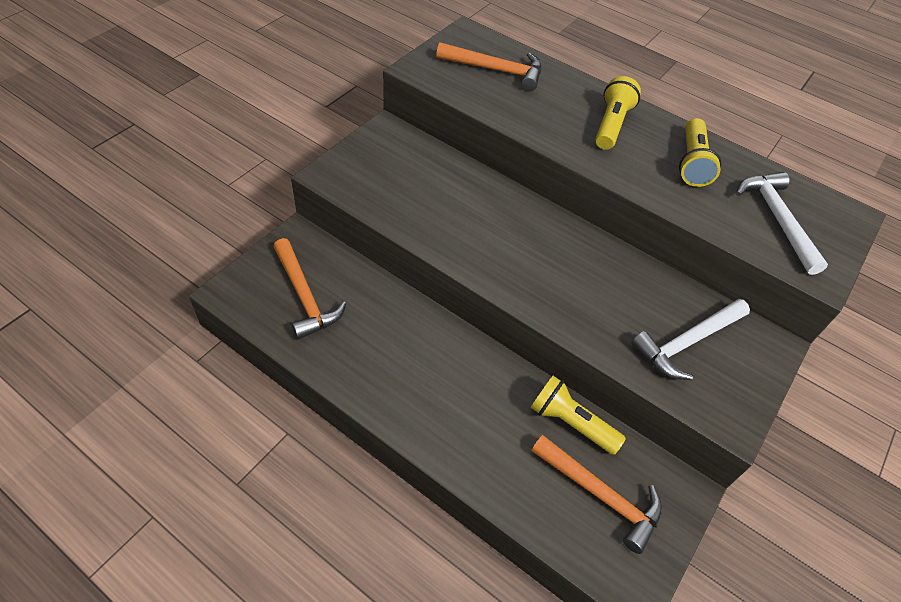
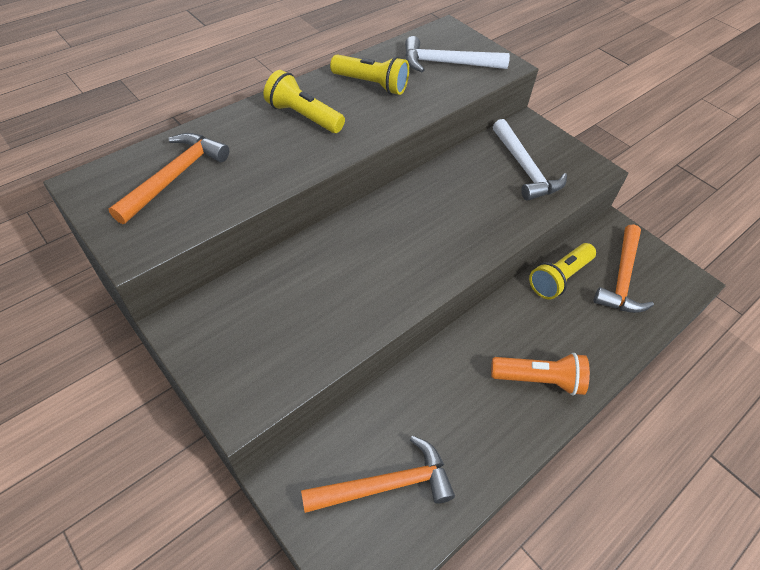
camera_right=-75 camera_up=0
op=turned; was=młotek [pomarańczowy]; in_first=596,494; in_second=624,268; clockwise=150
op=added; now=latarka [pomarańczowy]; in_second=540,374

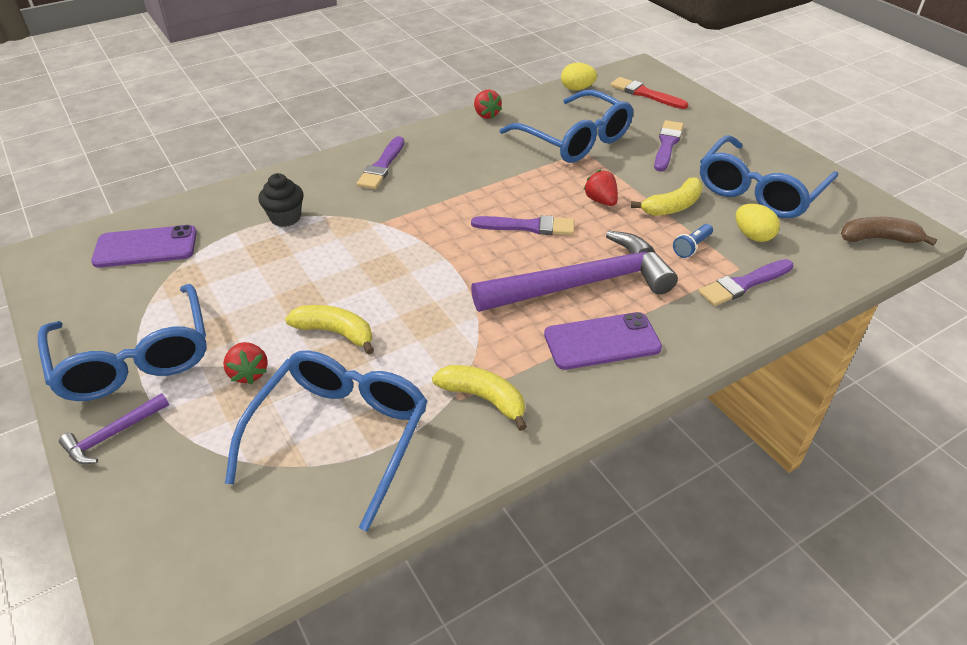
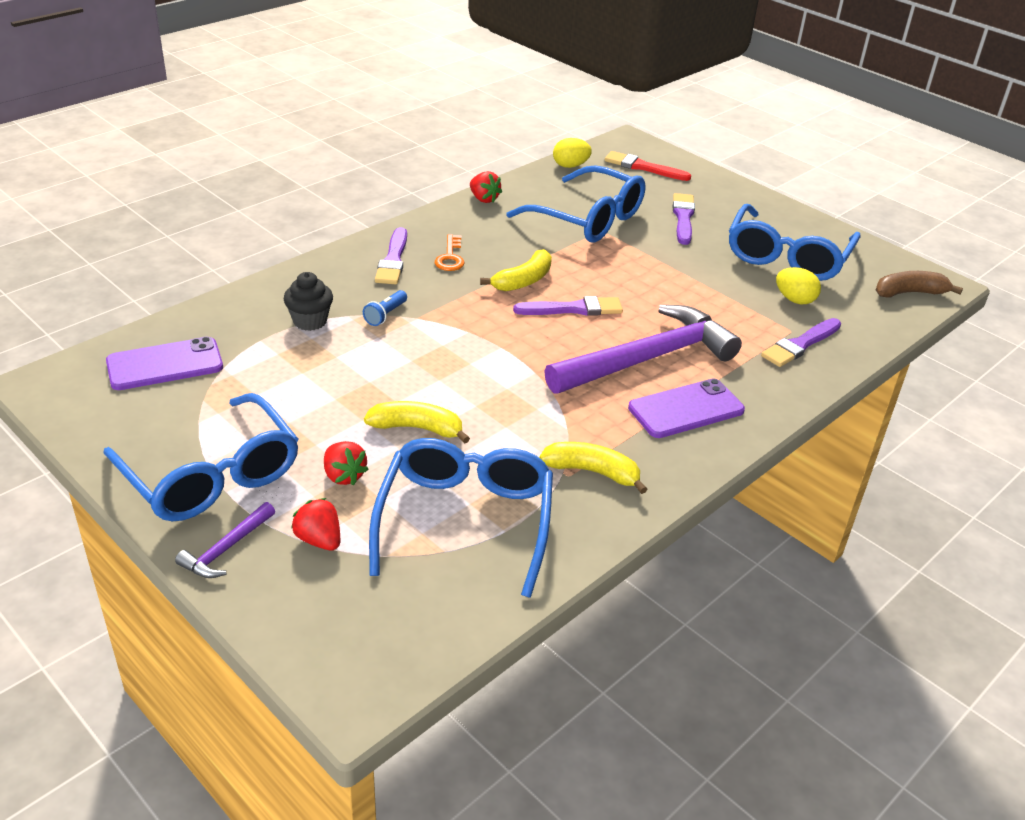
camera_right=-15 camera_up=-5
op=moved; was=truskawka [czerwony]; in_first=600,188; in_second=315,524
op=moved; was=banan [żółty]; in_first=667,196; in_second=516,270
op=moved; was=latarka [niebieski]; in_first=693,241; in_second=385,308
op=added; now=klucz [pomarańczowy]; in_second=449,252

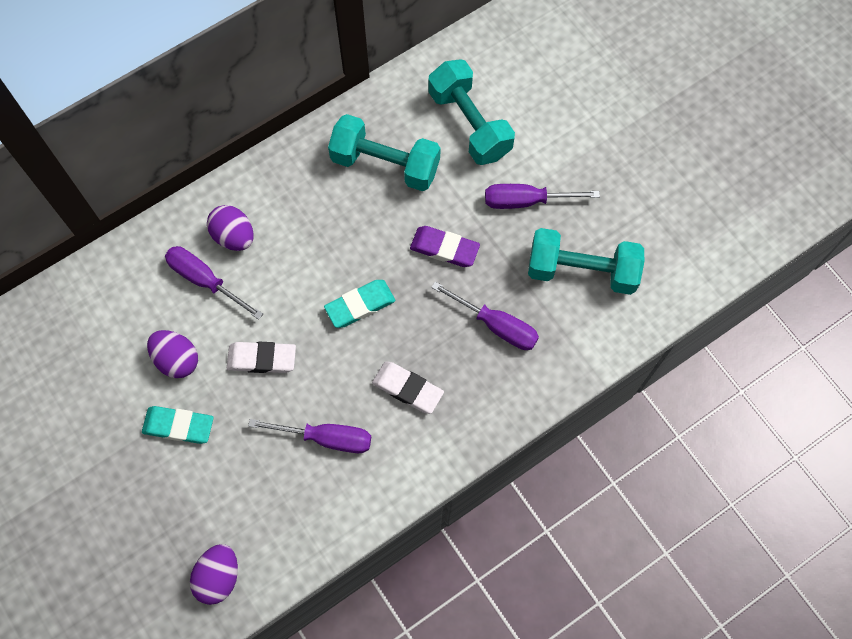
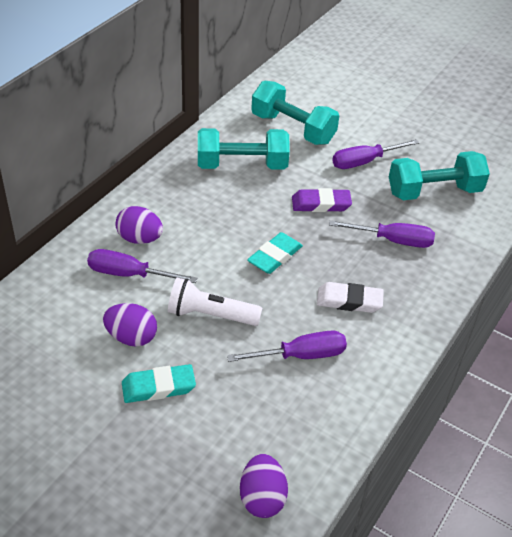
camera_right=-25 camera_up=-25
op=replaced; was=gumka do mazania [biały]; now=latarka [biały]; in_first=261,357; in_second=215,302

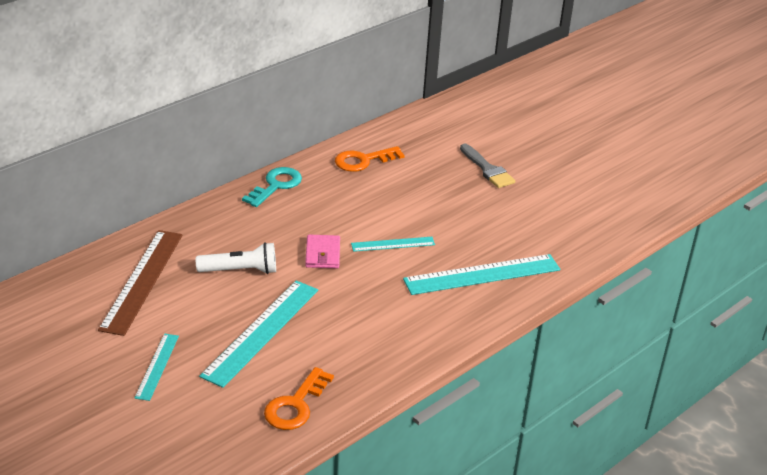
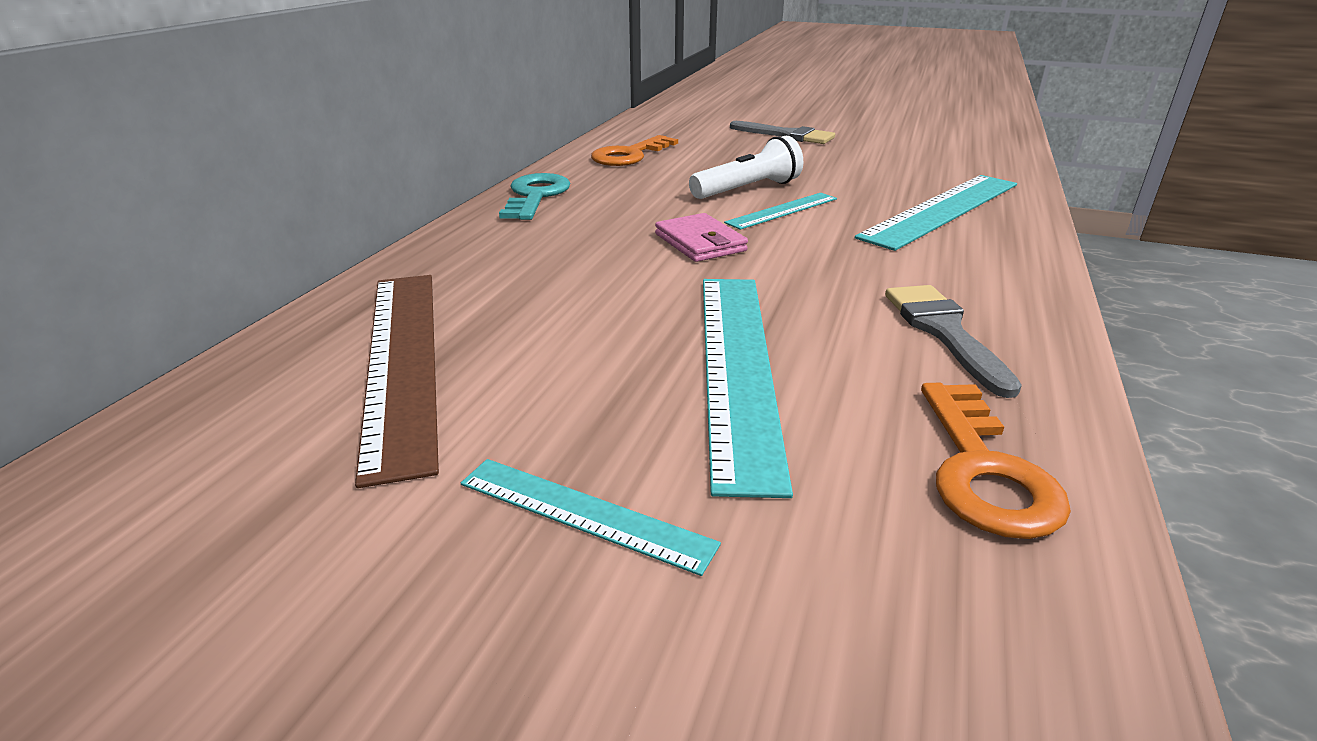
camera_right=-25 camera_up=-5
op=turned; was=linijka [turkusowy]; in_first=157,367; in_second=591,517; clockwise=-45
op=moved; was=latarka [biały]; in_first=236,258; in_second=746,167
op=added; now=pędzel [szary]; in_second=953,341

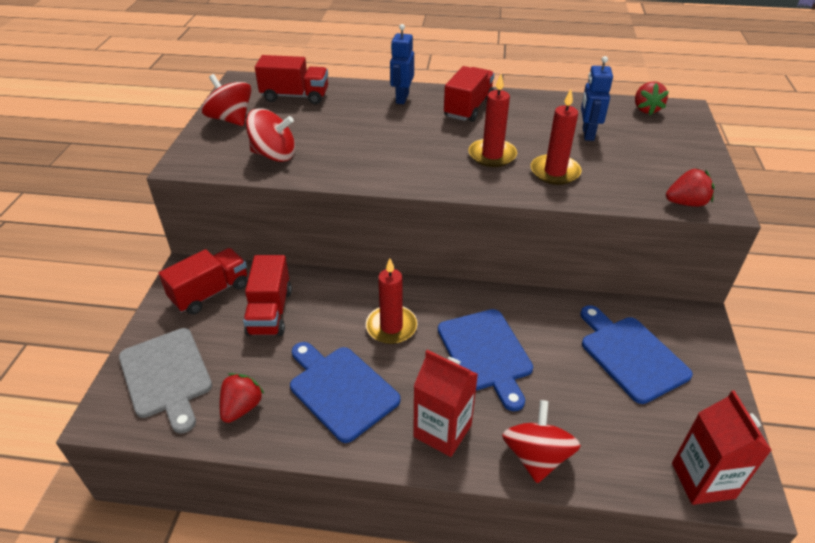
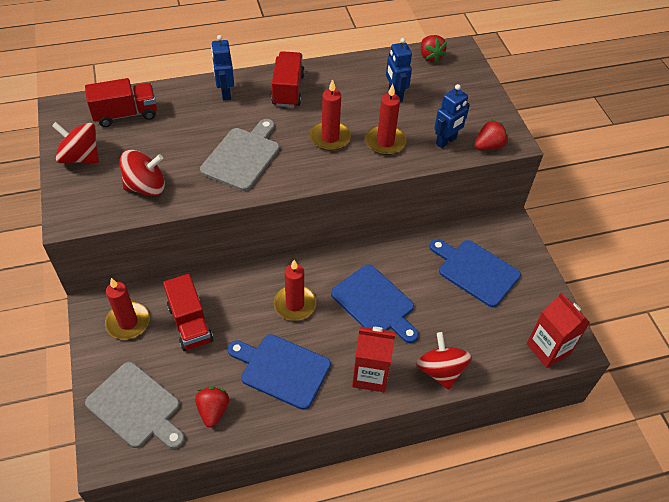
camera_right=-25 camera_up=10
op=replaced; was=ciężarówka [czerwony]; now=świeca [czerwony]; in_first=203,281; in_second=127,308
op=added; now=deska do krojenia [szary]; in_second=240,155
op=added; now=robot [niebieski]; in_second=452,116

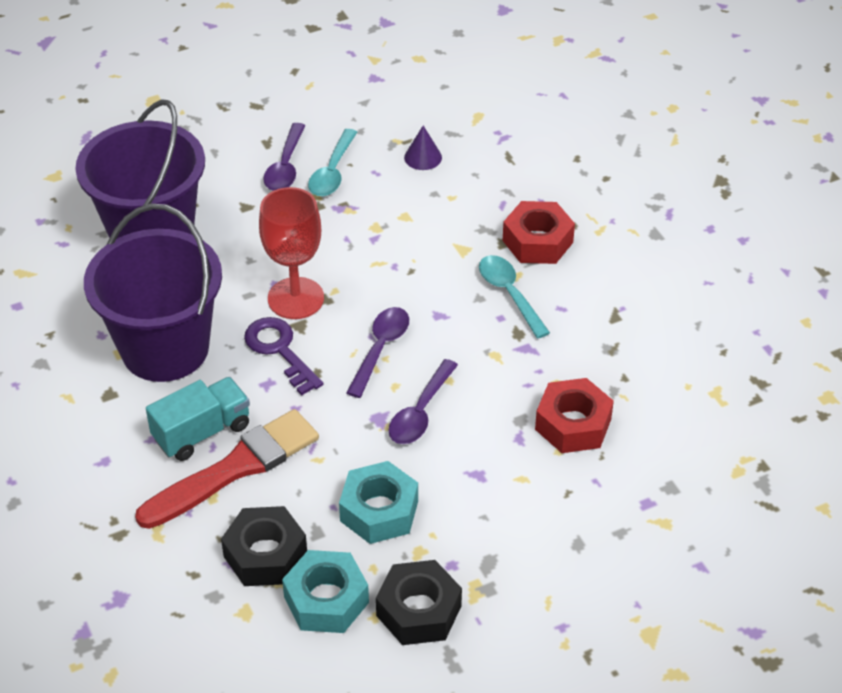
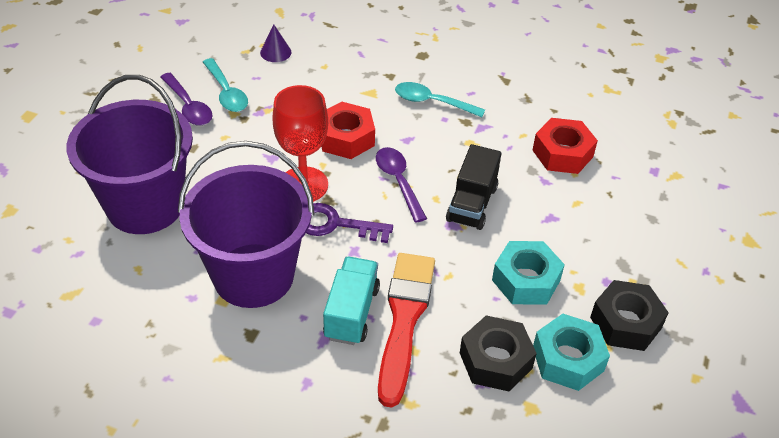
camera_right=-45 camera_up=0
op=replaced; was=łyżka [fioletowy]; now=ciężarówka [czarny]; in_first=423,401; in_second=473,187
op=moved; was=nakrętka [czerwony]; in_first=539,232; in_second=348,130

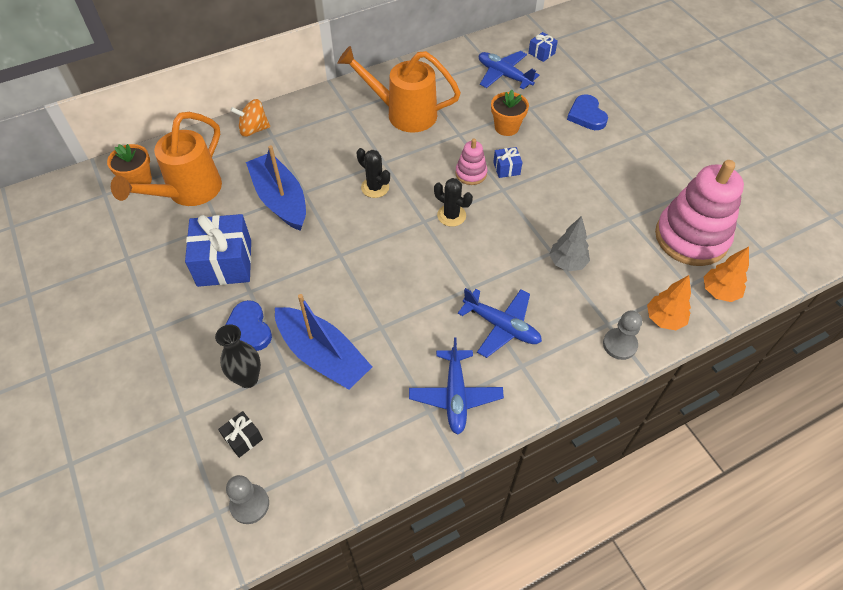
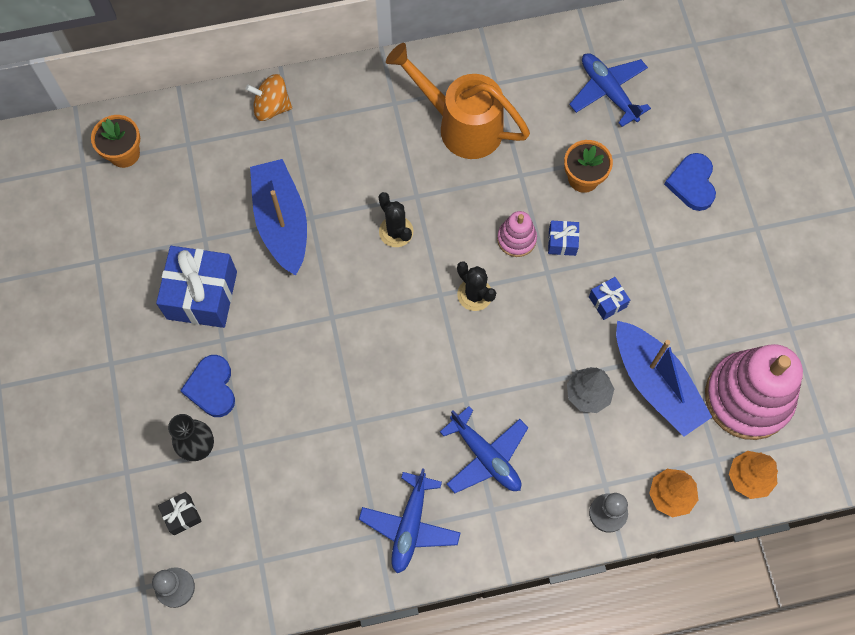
camera_right=15 camera_up=15
op=removed; was=konewka [pomarańczowy]; in_first=166,159
op=moved; was=łódka [niebieski]; in_first=323,342; in_second=664,378
op=moved; was=prezent [niebieski]; in_first=543,47; in_second=609,298

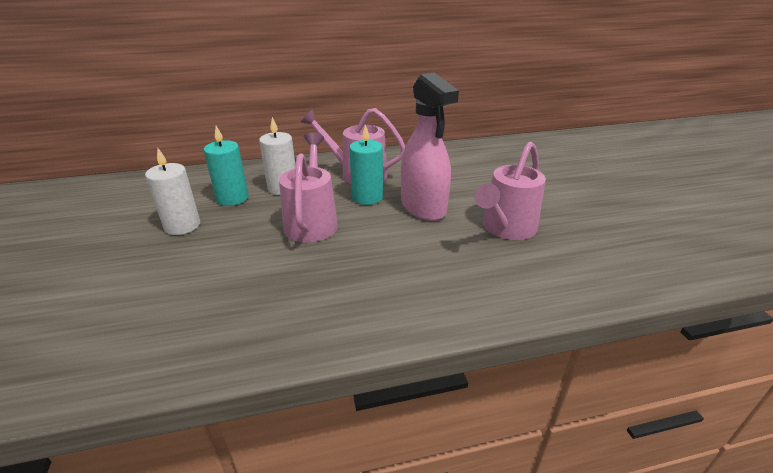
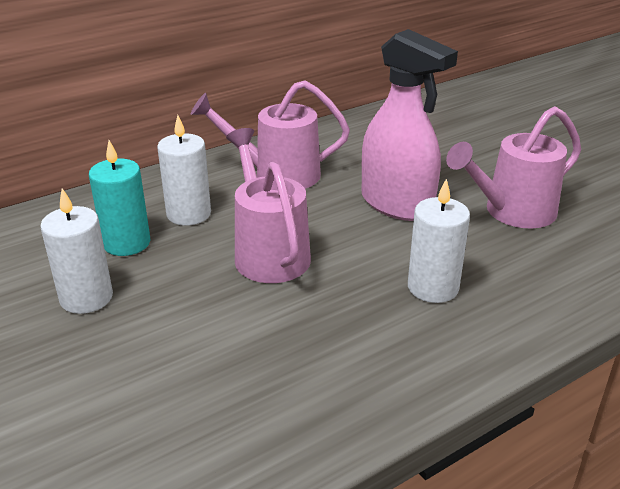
camera_right=-20 camera_up=0
op=removed; was=świeca [turkusowy]; in_first=366,164
op=turned; was=konewka [różowy]; in_first=510,191; in_second=513,167; clockwise=45
op=added; now=świeca [biały]; in_second=439,241

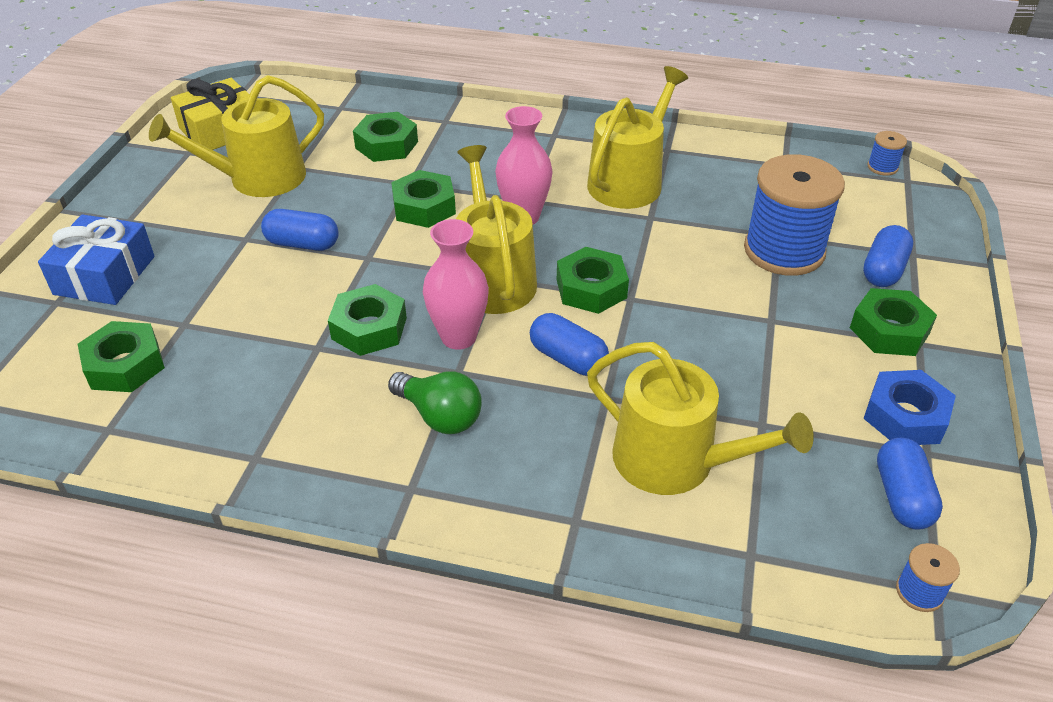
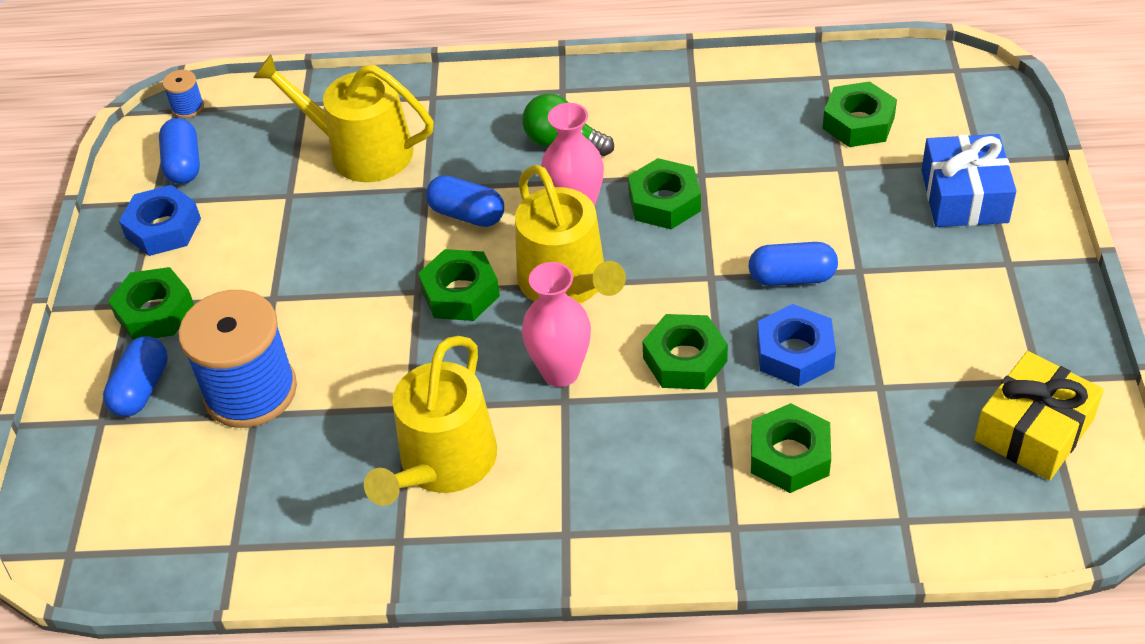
camera_right=170 camera_up=5
op=removed; was=konewka [żółty]; in_first=236,136
op=removed; was=szpulka [niebieski]; in_first=887,153
op=added; now=nakrętka [niebieski]; in_second=796,345

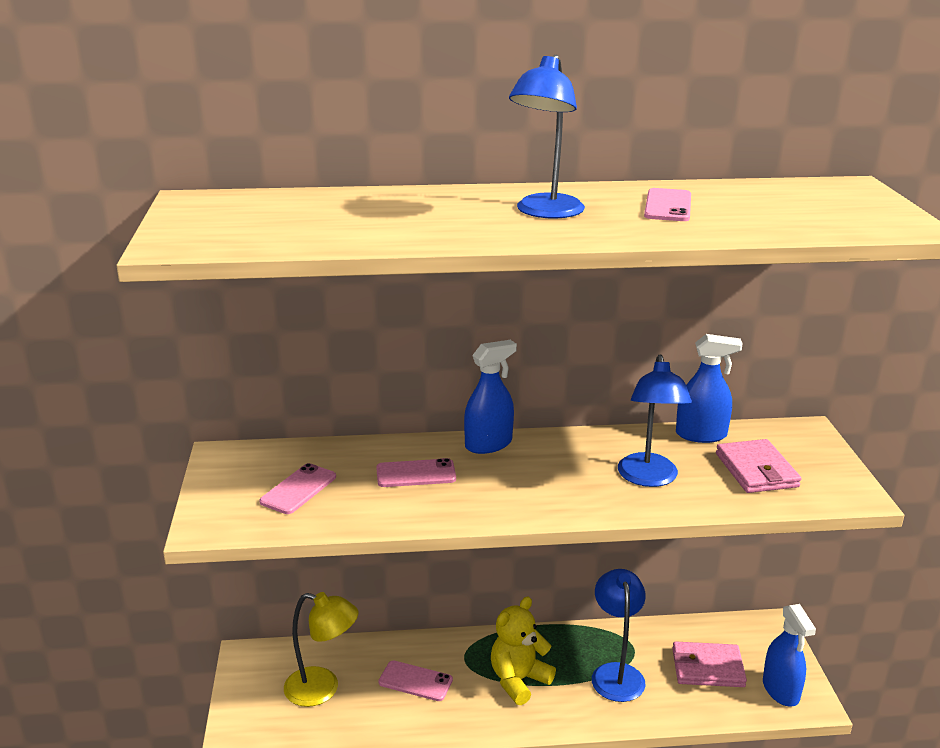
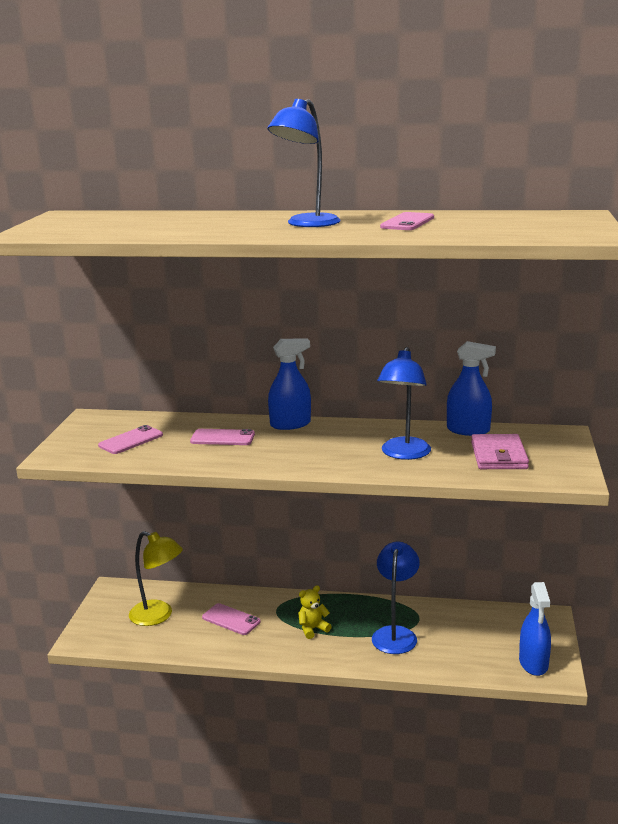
camera_right=15 camera_up=-5
op=resized; was=miś [żółty]; in_first=523,651; in_second=315,612; ratio=0.61
op=removed; was=portfel [różowy]; in_first=709,664

